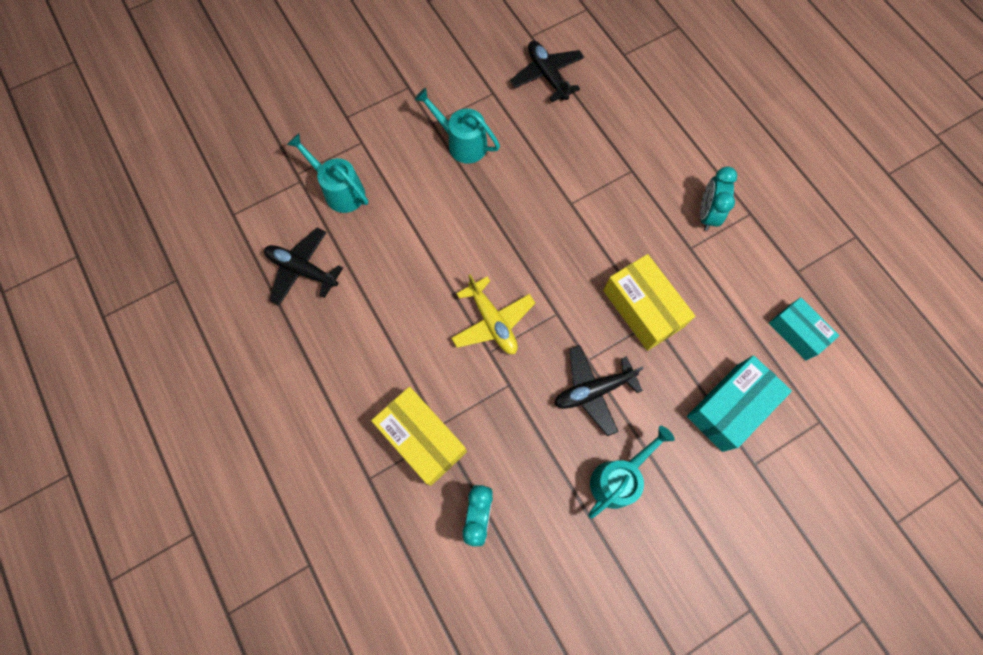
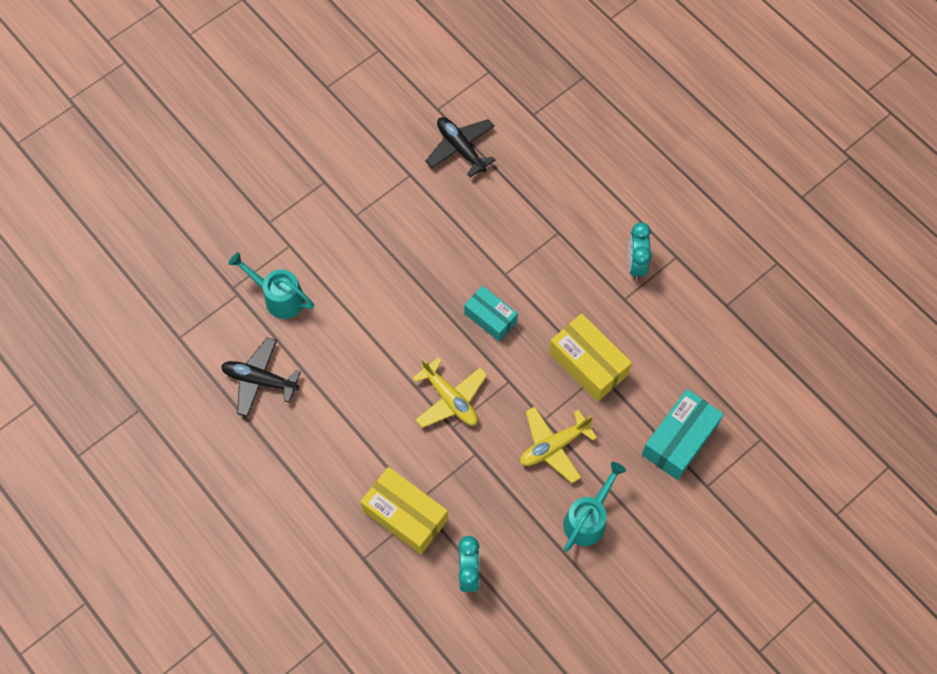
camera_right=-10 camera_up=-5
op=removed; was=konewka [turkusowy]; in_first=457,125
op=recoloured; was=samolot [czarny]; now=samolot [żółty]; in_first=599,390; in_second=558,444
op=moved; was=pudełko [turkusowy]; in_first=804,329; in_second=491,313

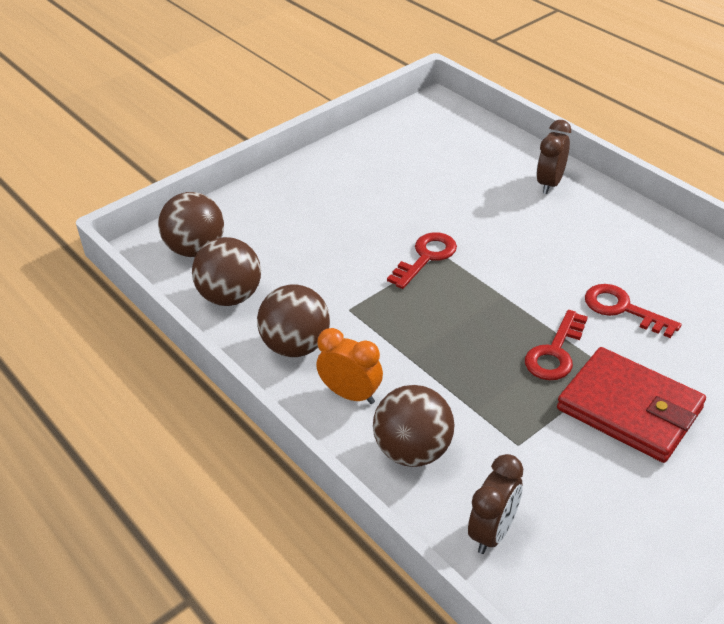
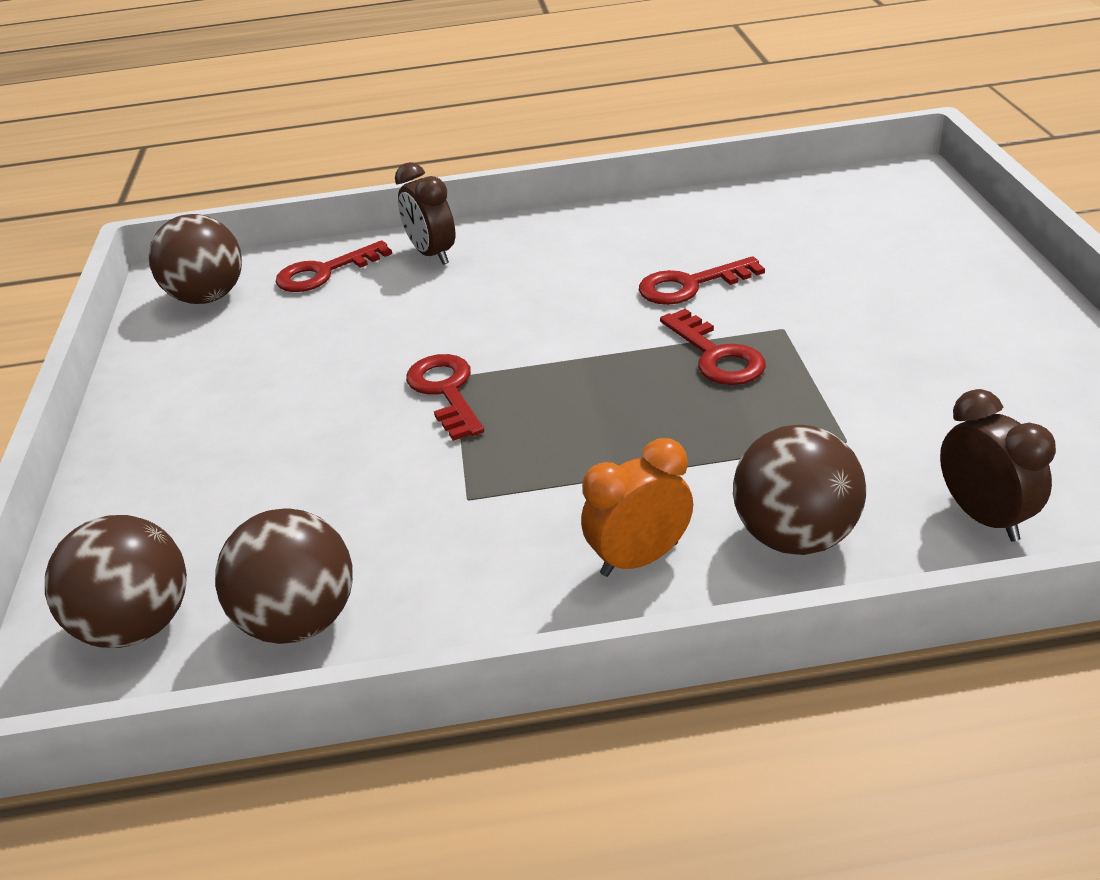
camera_right=-55 camera_up=-5
op=moved; was=piłka [brązowy]; in_first=293,321; in_second=195,259
op=removed; was=portfel [czerwony]; in_first=631,405
op=added; now=klucz [czerwony]; in_second=334,266

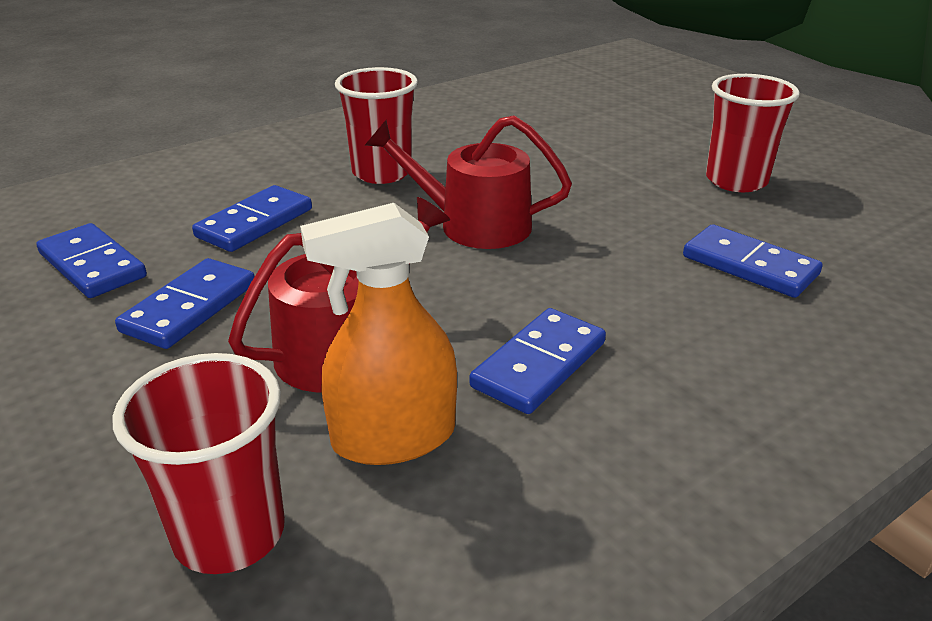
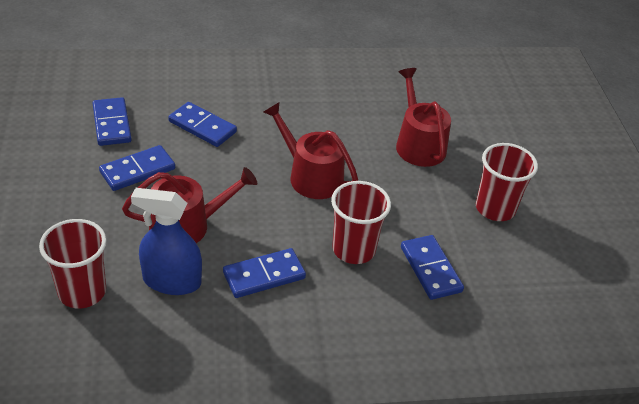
camera_right=25 camera_up=10
op=turned; was=kostka domina [niebieski]; in_first=252,218; in_second=202,124; clockwise=60
op=recoloured; was=spryskiwacz [pomarańczowy]; now=spryskiwacz [niebieski]; in_first=378,334; in_second=166,241
op=moved; was=szklanka [czerwony]; in_first=376,125; in_second=361,222
op=added; now=konewka [czerwony]; in_second=423,117

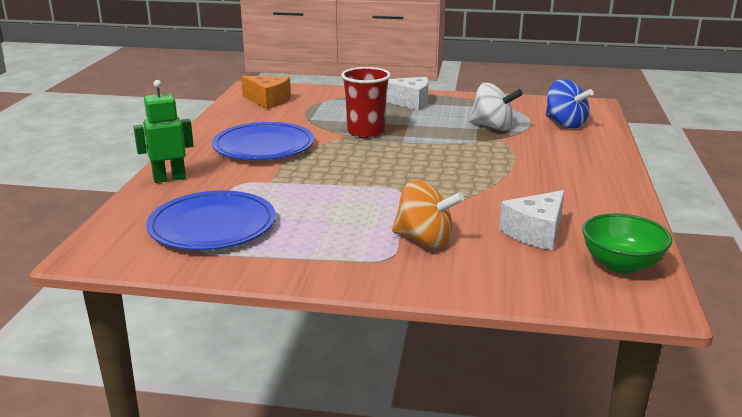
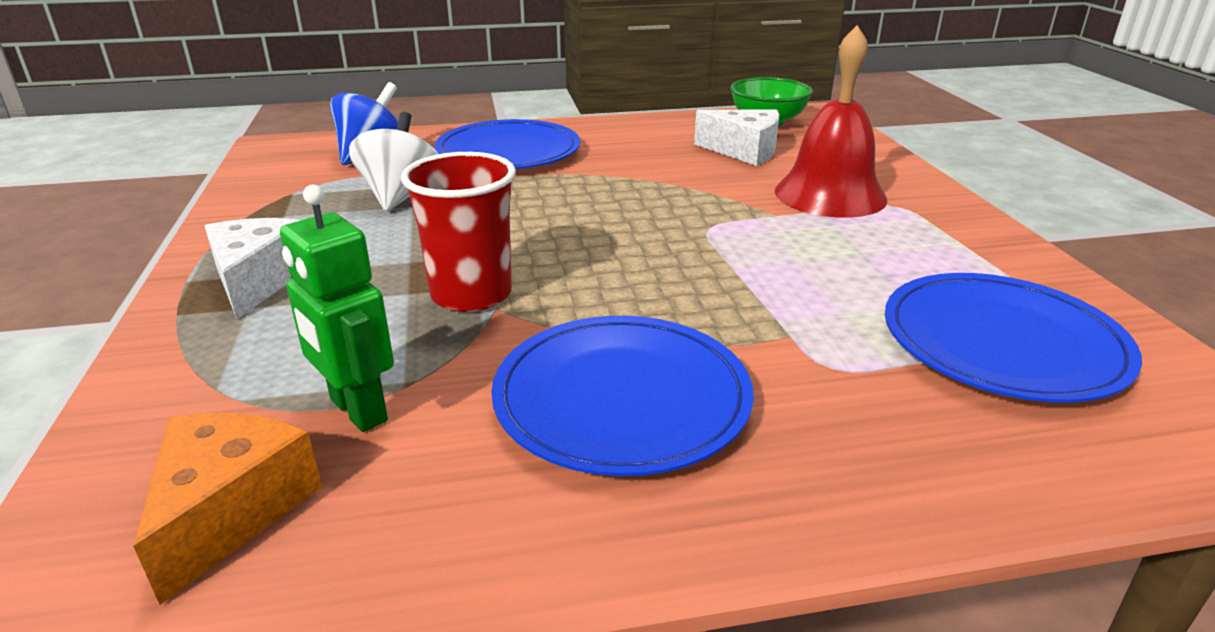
camera_right=-110 camera_up=5
op=moved; was=robot [zielony]; in_first=163,131; in_second=337,308
op=replaced; was=bączek [pomarańczowy]; now=dzwonek [czerwony]; in_first=428,214; in_second=831,121
op=added; now=talerz [niebieski]; in_second=507,144

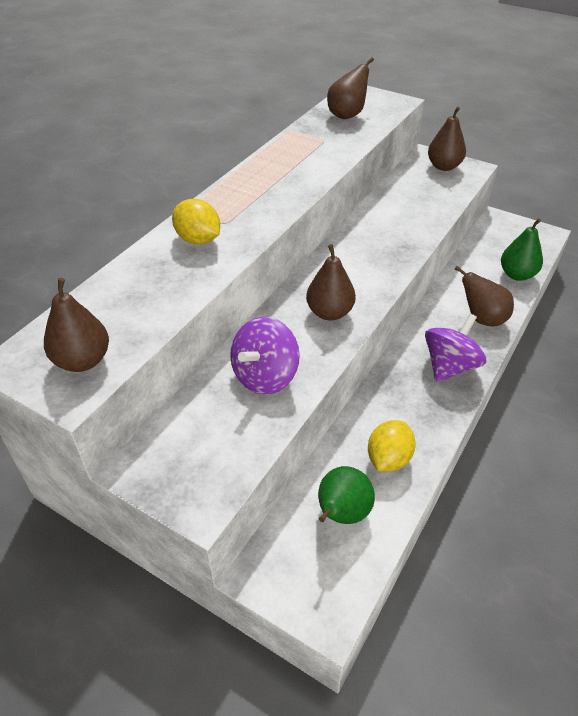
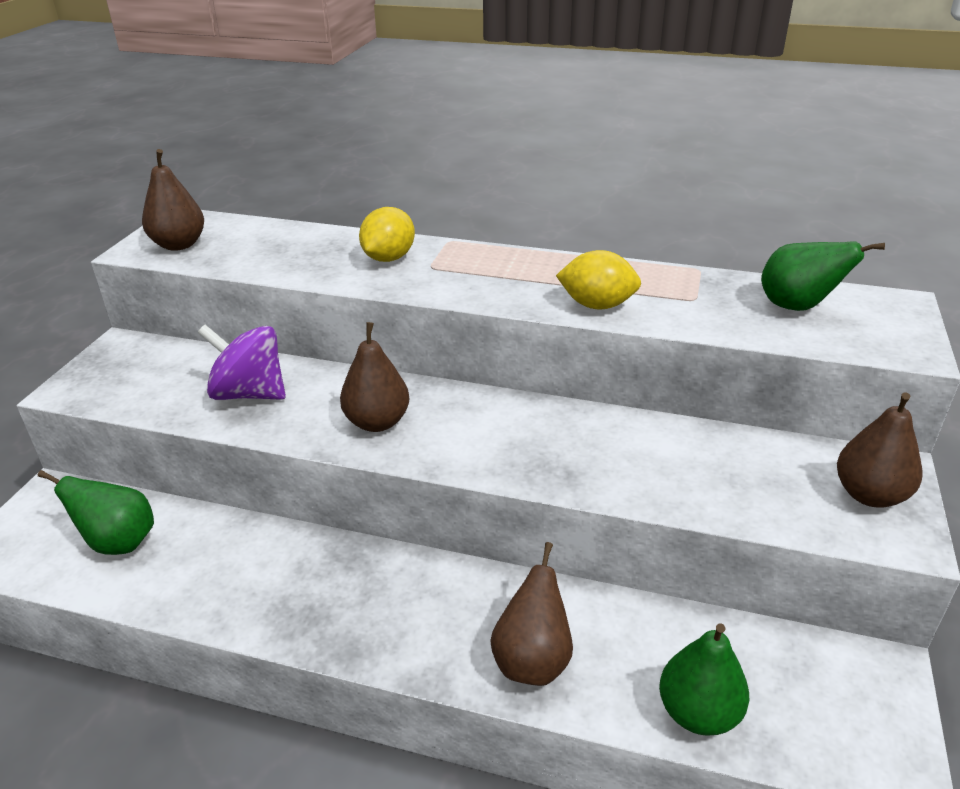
camera_right=75 camera_up=-10
op=recoloured; was=gruszka [brązowy]; now=gruszka [zielony]; in_first=350,88; in_second=823,276
op=moved; was=cytryna [żółty]; in_first=391,445; in_second=598,279
op=removed; was=bączek [fioletowy]; in_first=455,348

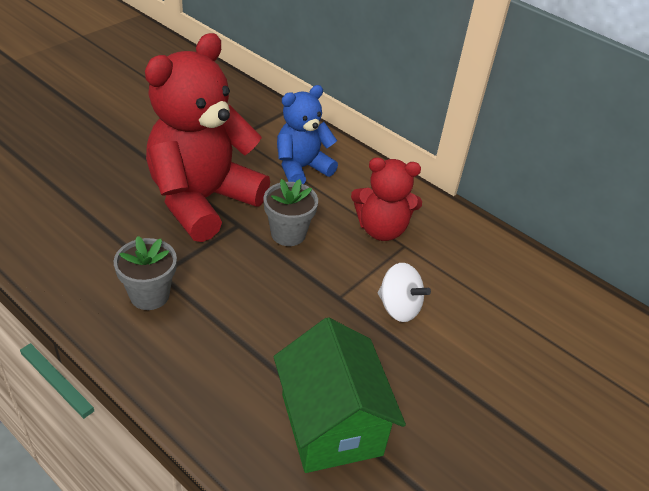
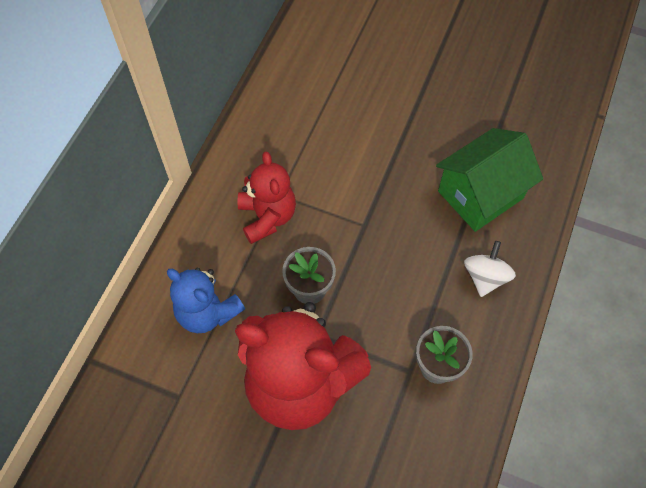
camera_right=-105 camera_up=20
op=moved; was=bączek [biały]; in_first=404,292; in_second=490,269

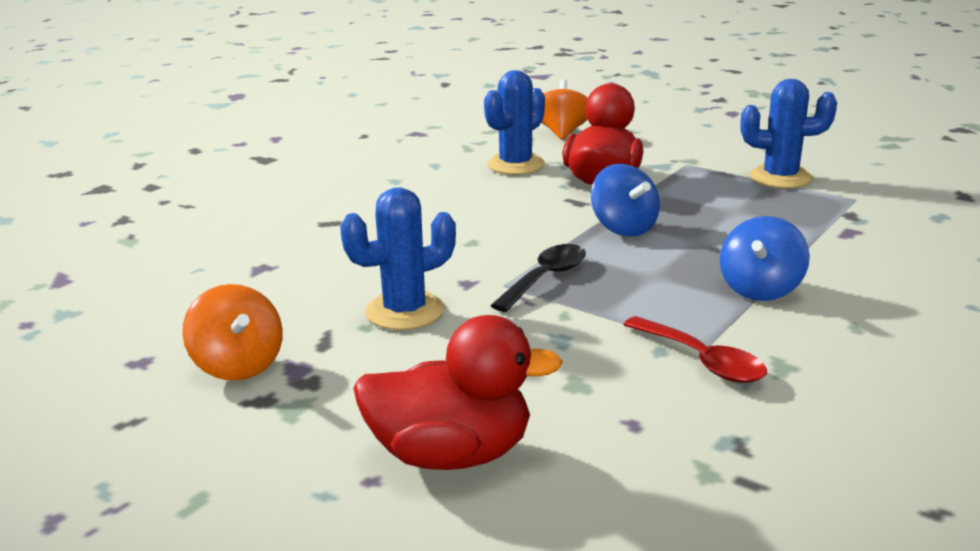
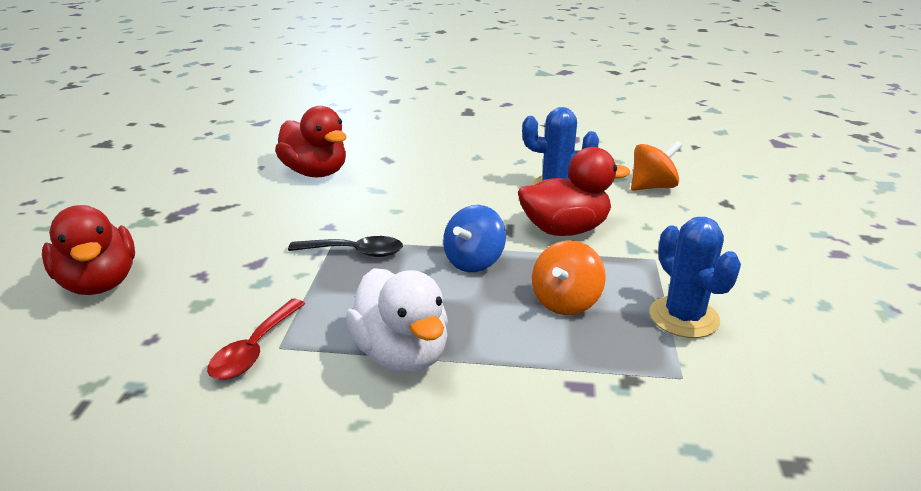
camera_right=60 camera_up=5
op=moved; was=bączek [pomarańczowy]; in_first=232,332; in_second=569,277
op=removed; was=kaktus [niebieski]; in_first=398,258
op=replaced; was=bączek [niebieski]; now=kaczka [biały]; in_first=765,258; in_second=397,320
op=added; now=kaczka [czerwony]; in_second=310,141

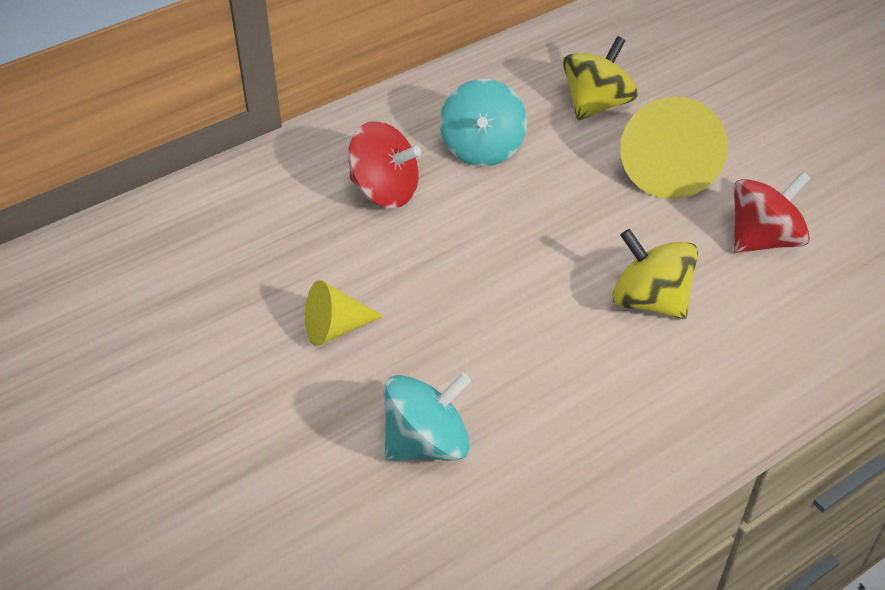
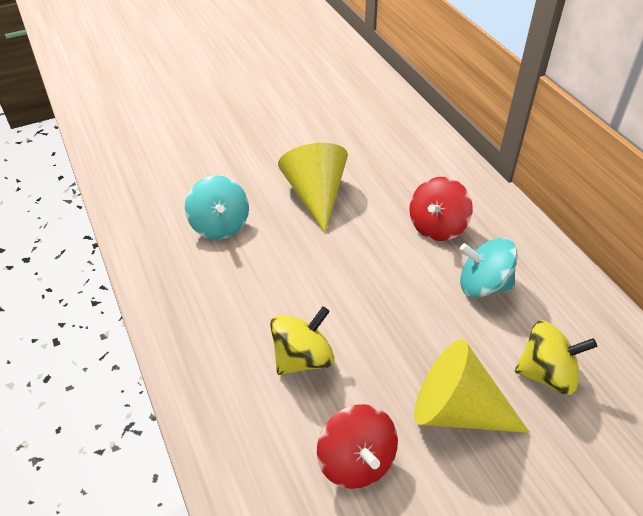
camera_right=100 camera_up=0
op=resized; was=stożek [żółty]; in_first=344,313; in_second=313,188; ratio=1.78
op=turned; was=bączek [żółty]; in_first=600,78; in_second=556,357; clockwise=-45

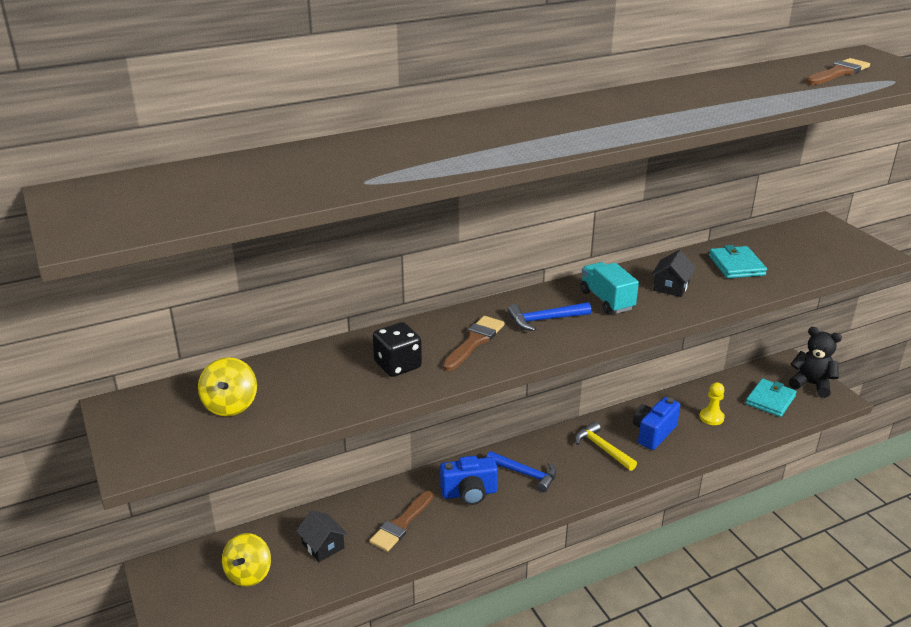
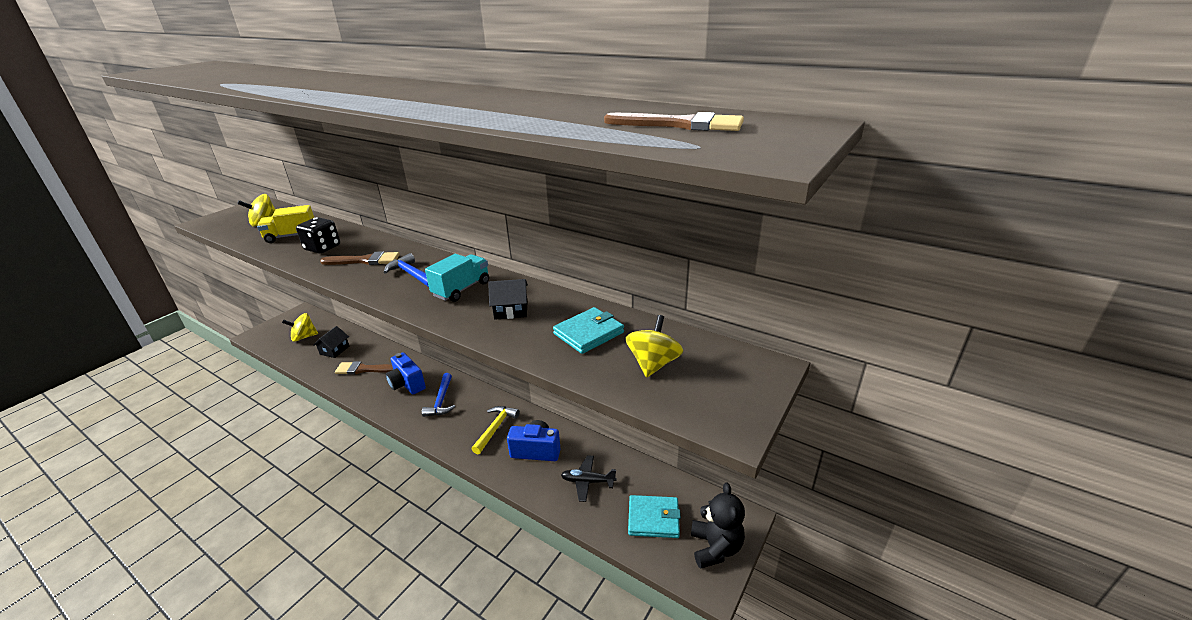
camera_right=60 camera_up=0
op=replaced; was=pionek [żółty]; now=samolot [czarny]; in_first=712,403; in_second=589,478
op=added; now=ciężarówka [żółty]; in_second=285,224
op=added; now=bączek [żółty]; in_second=654,346

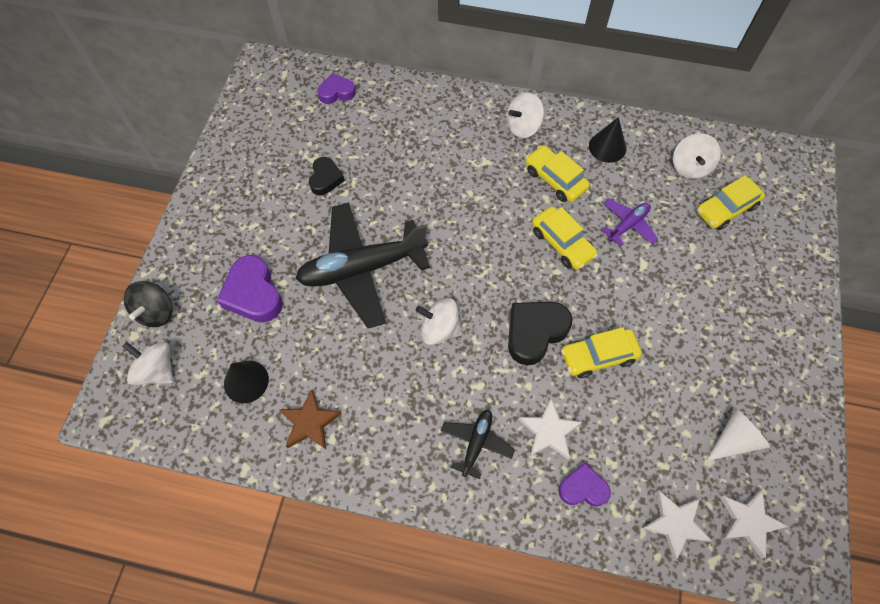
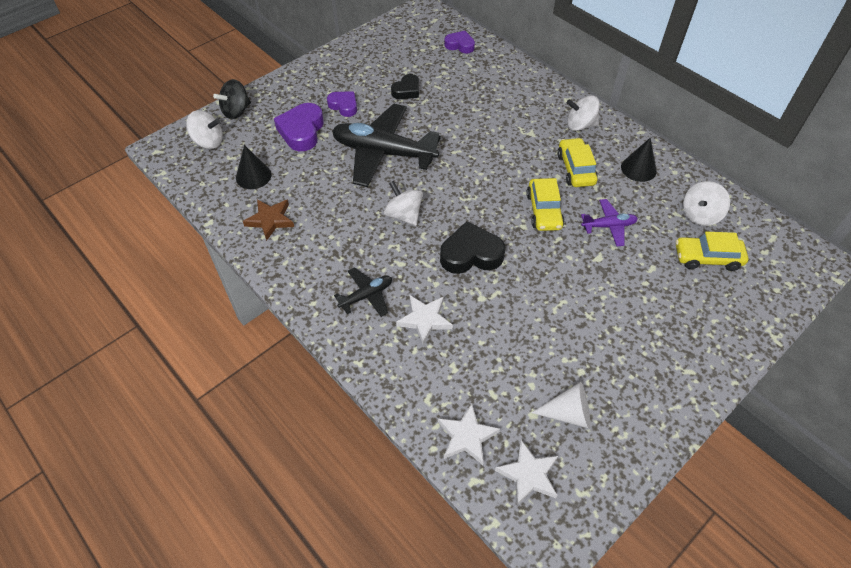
camera_right=35 camera_up=-10
op=turned; was=bączek [biały]; in_first=148,363; in_second=204,129; clockwise=120
op=moved; was=serce [fioletowy]; in_first=584,485; in_second=342,104
op=removed; was=samochód [żółty]; in_first=601,352

